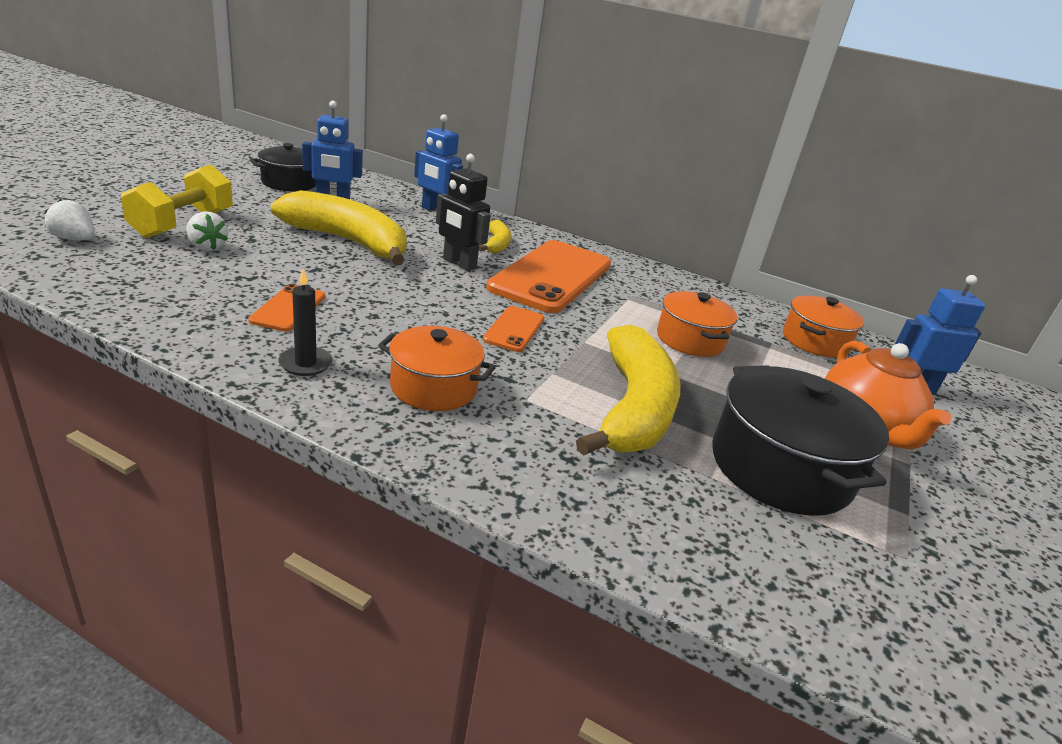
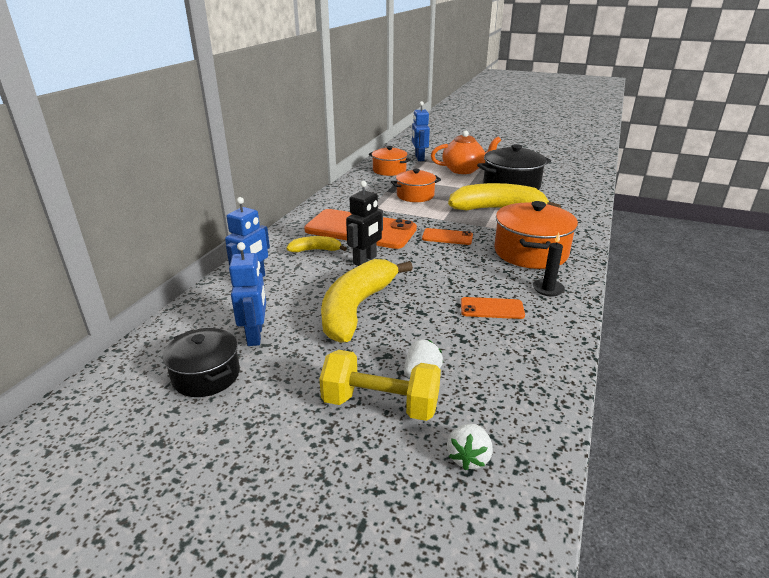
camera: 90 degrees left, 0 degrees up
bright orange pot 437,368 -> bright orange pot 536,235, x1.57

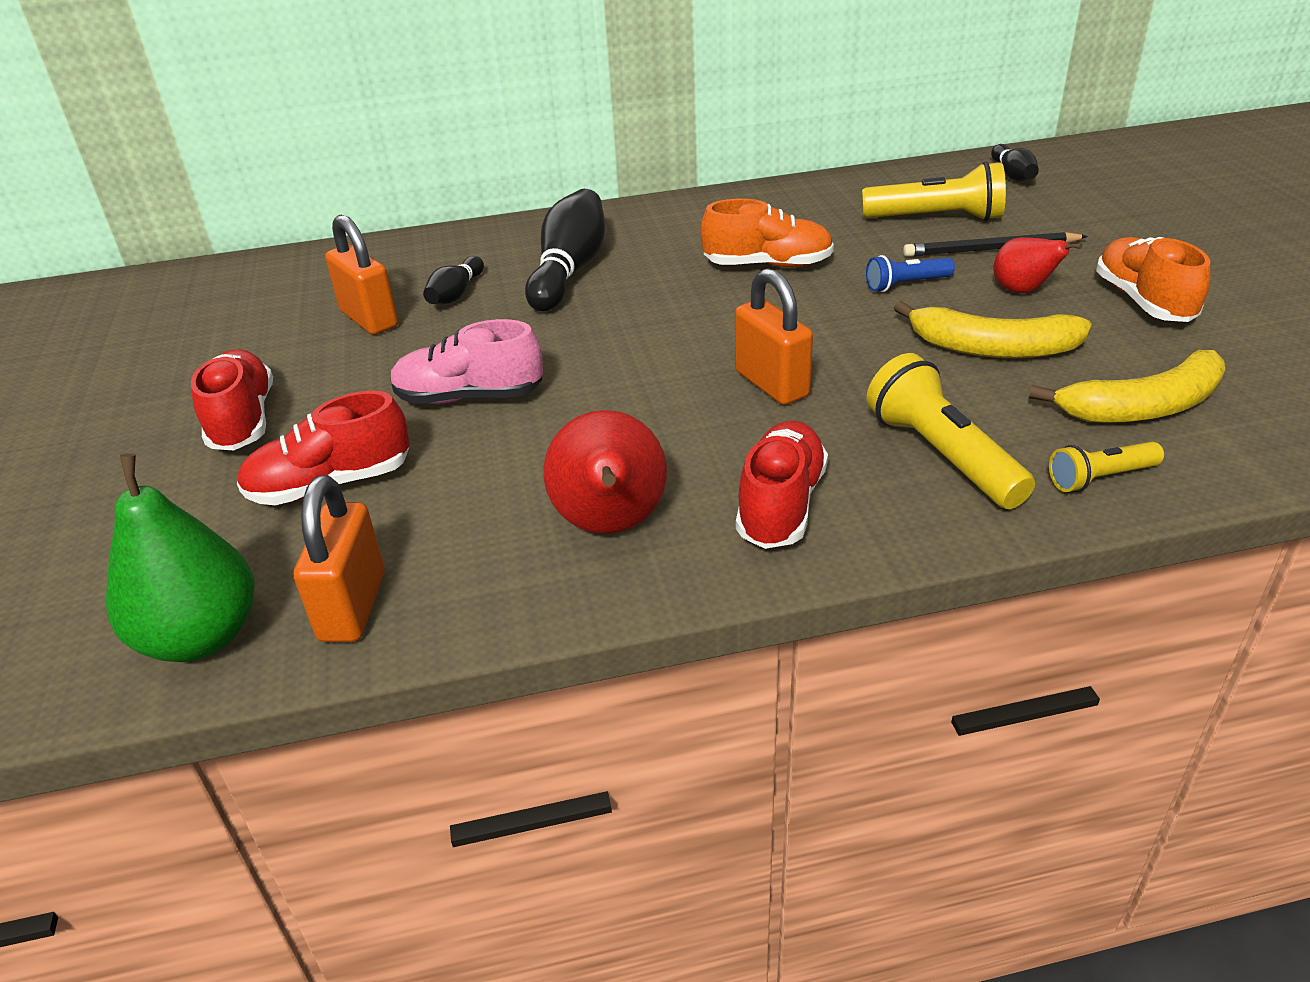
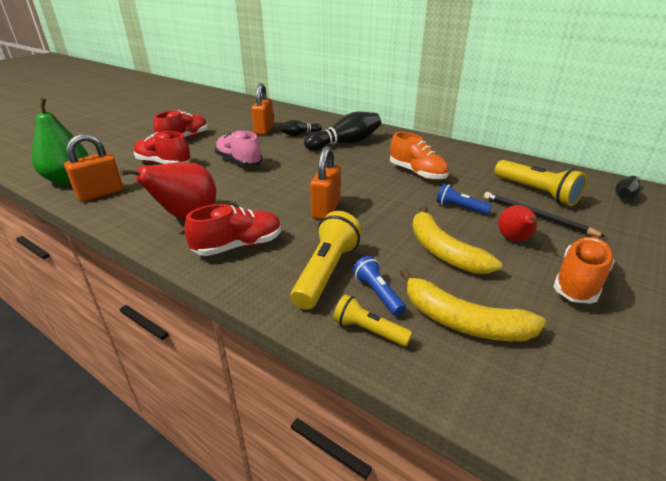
camera: 45 degrees right, 5 degrees down
none -> cobalt torch 379,286

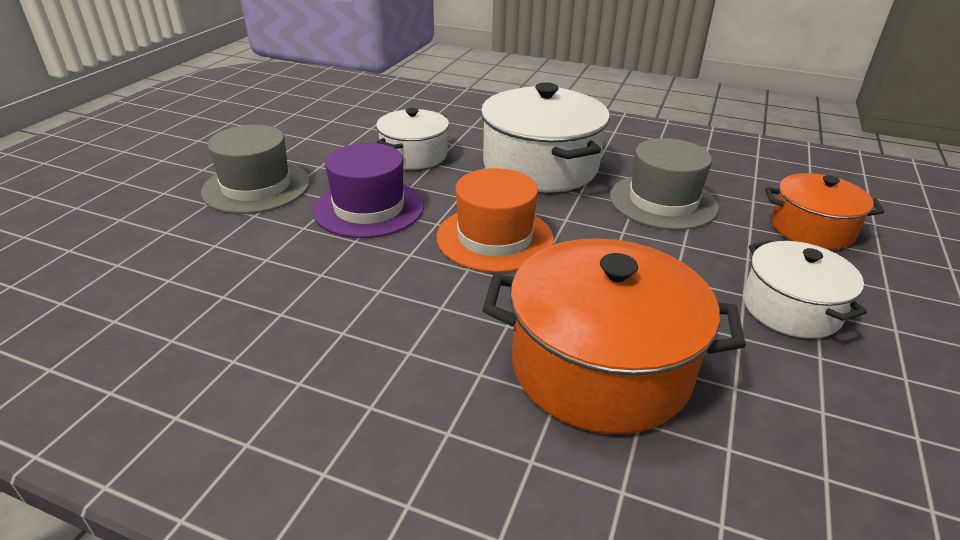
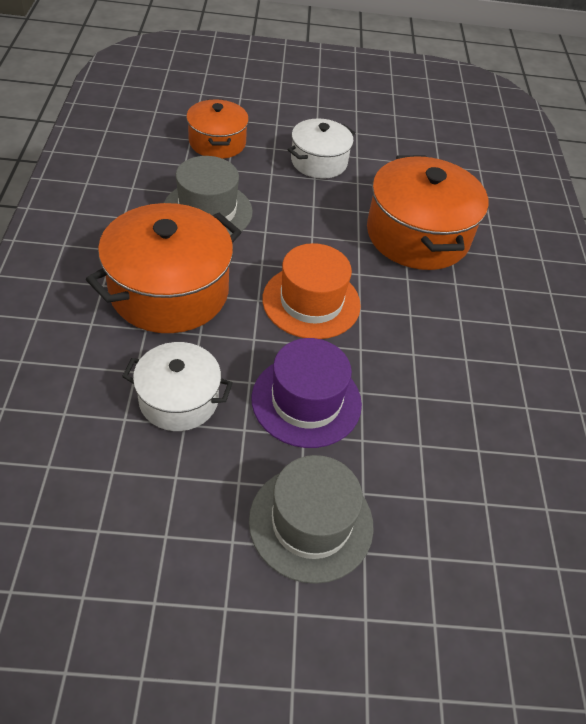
camera: 115 degrees left, 15 degrees up
snow-white pot 545,137 -> bright orange pot 163,268

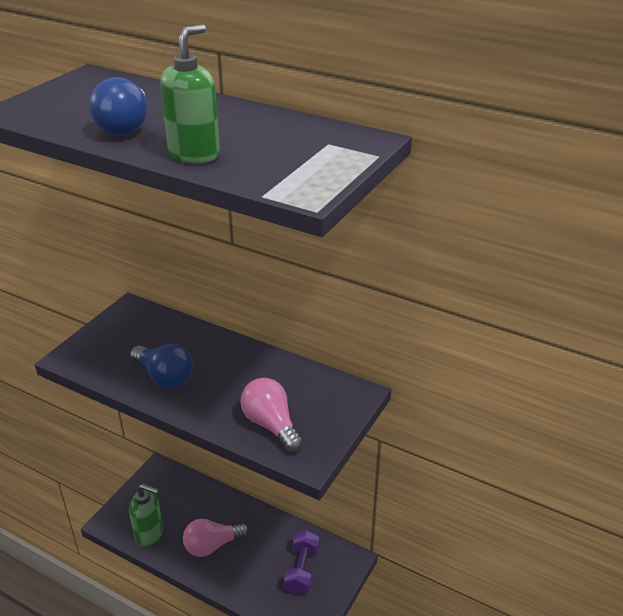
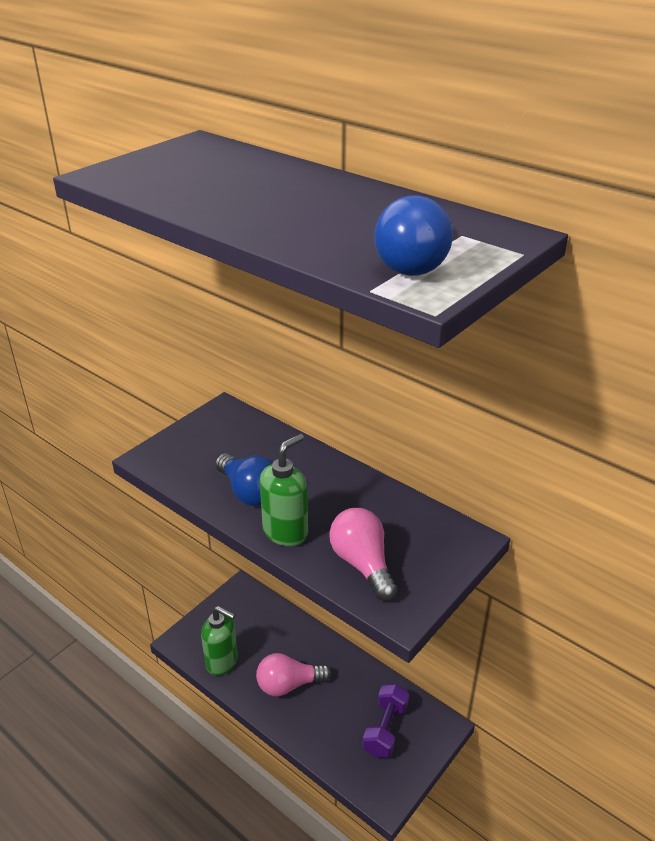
camera: 10 degrees right, 0 degrees up
green pump bottle 190,93 -> green pump bottle 284,490, move
cobalt lightbulb 118,106 -> cobalt lightbulb 413,235, move

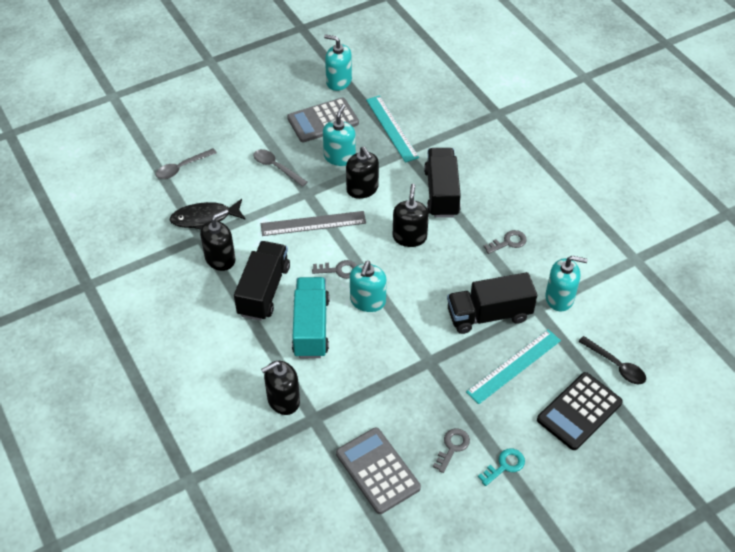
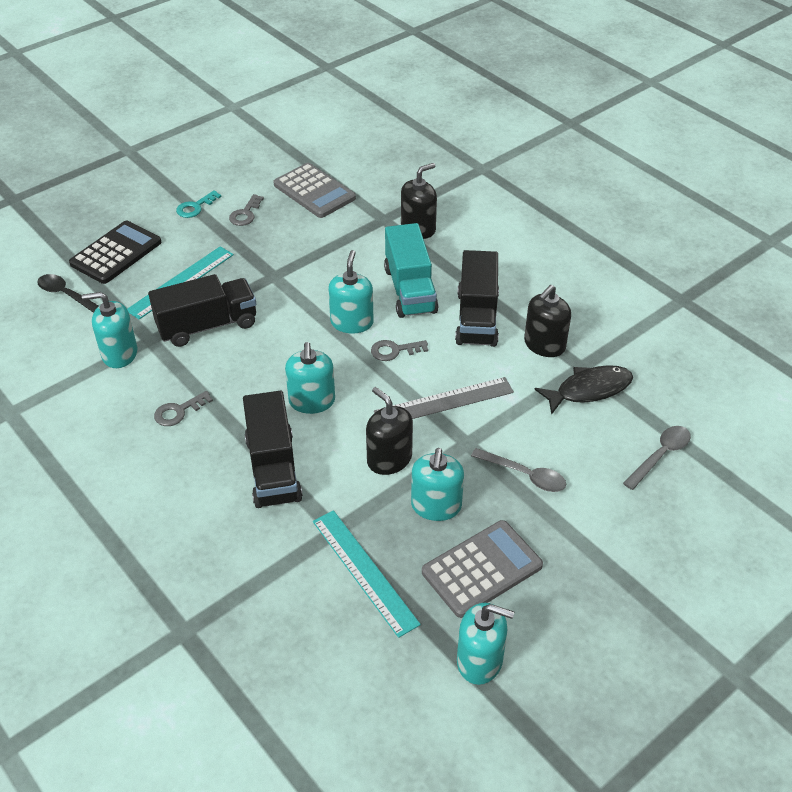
camera: 170 degrees right, 5 degrees down
jet-black pump bottle 411,215 -> aqua pump bottle 310,378

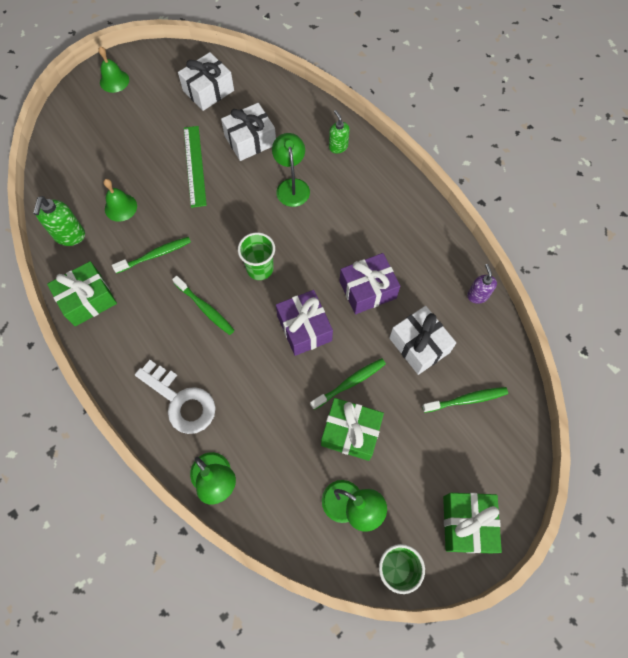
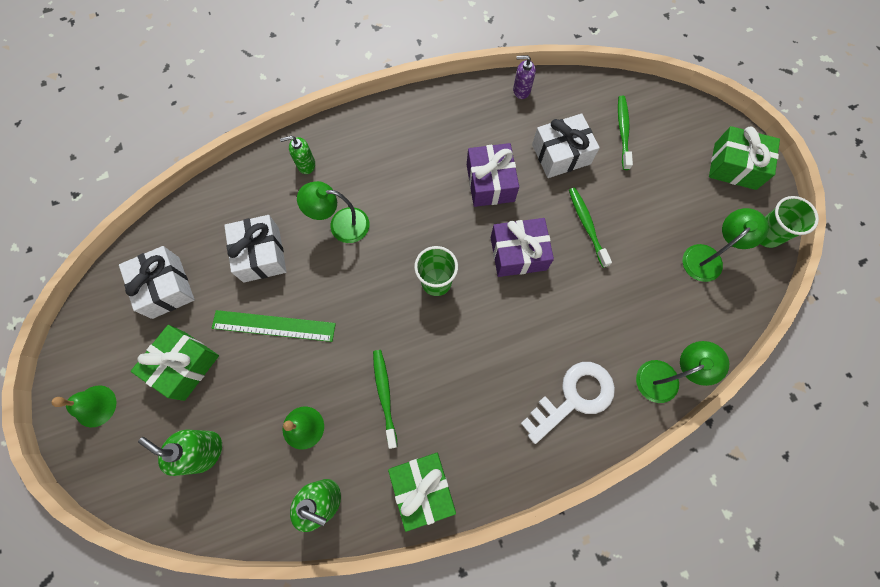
camera: 75 degrees left, 5 degrees up
green tooth brush 203,305 -> none
green gift 352,429 -> green gift 175,363, move
none -> green pump bottle 180,452

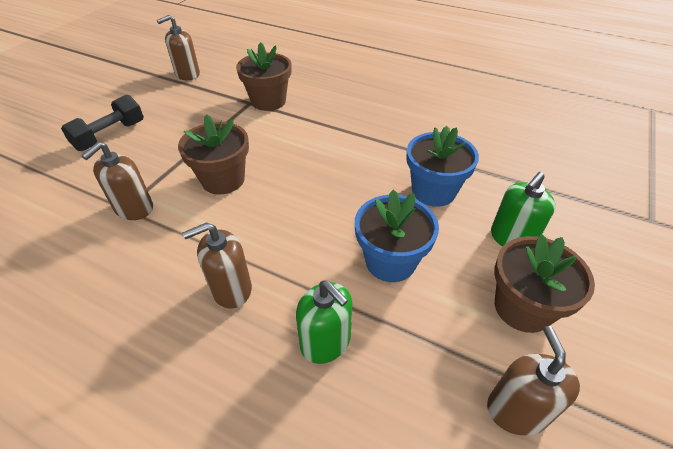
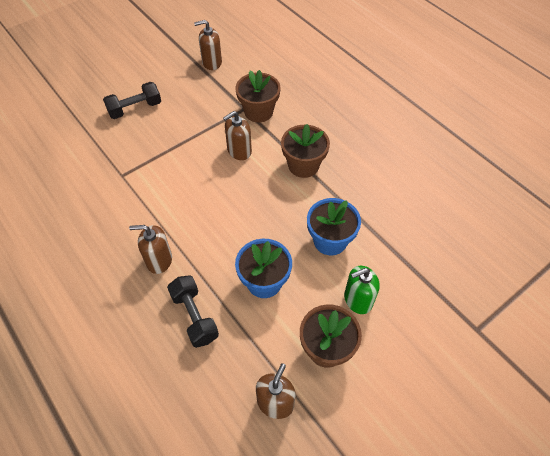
camera: 25 degrees right, 10 degrees up
brown plant pot 213,154 -> brown plant pot 305,151, move
brown pump bottle 117,181 -> brown pump bottle 237,135, move
green pump bottle 324,322 -> jet-black hand weight 193,311

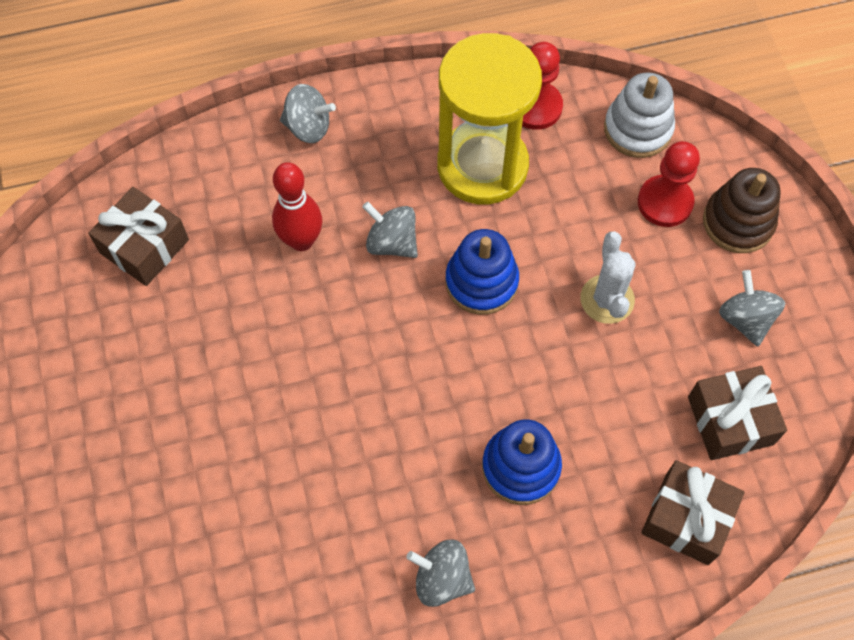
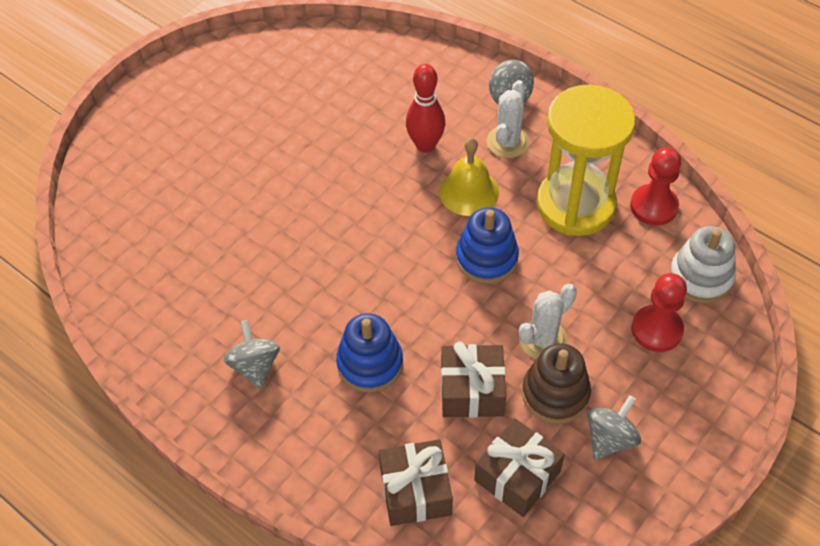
camera: 55 degrees right, 10 degrees down
brown stacking toy 742,210 -> brown stacking toy 556,383, move
brown gift 138,236 -> brown gift 473,380, move
gray toy top 390,229 -> bright yellow bell 469,177
none -> snow-white saguaro cactus 508,119

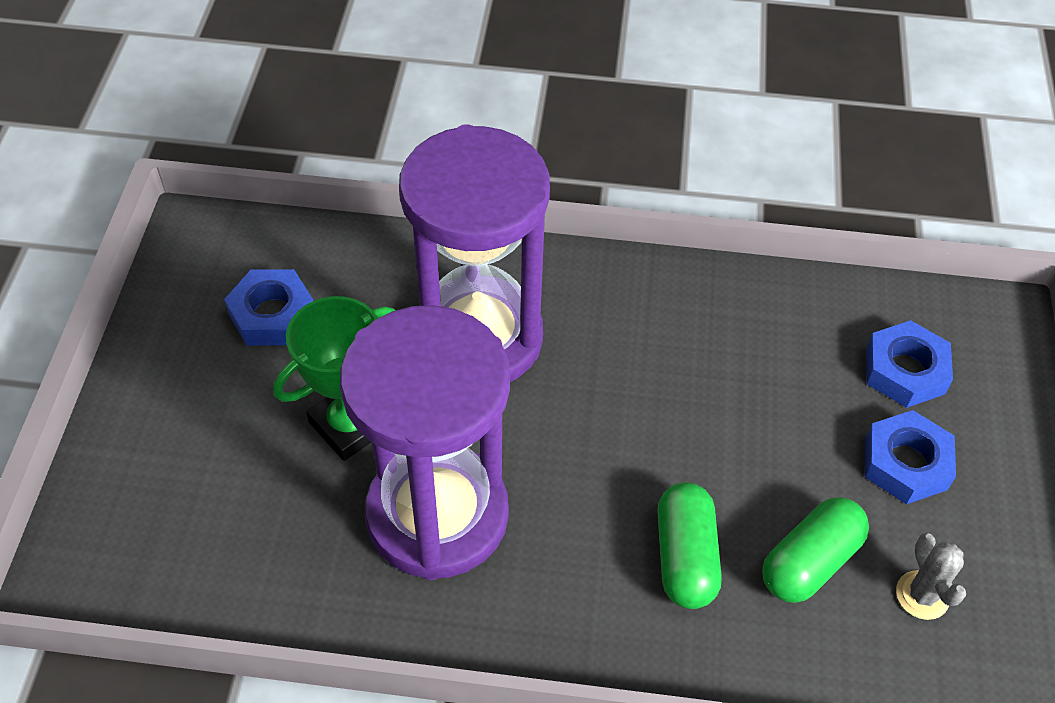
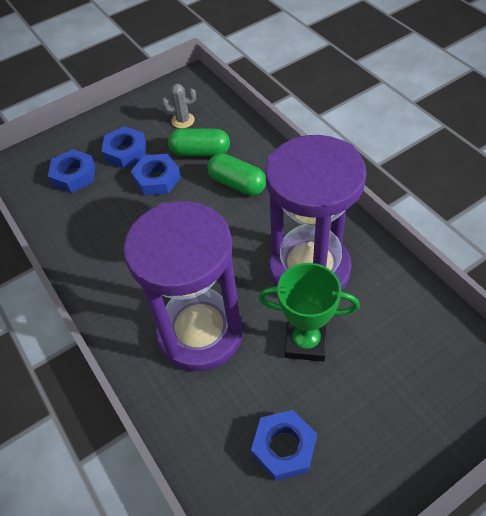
camera: 125 degrees left, 0 degrees up
green pill shape 689,545 -> green pill shape 236,174, 75 degrees clockwise
gray saguaro cactus 931,576 -> gray saguaro cactus 179,106, 45 degrees clockwise
none -> cobalt nut 156,175

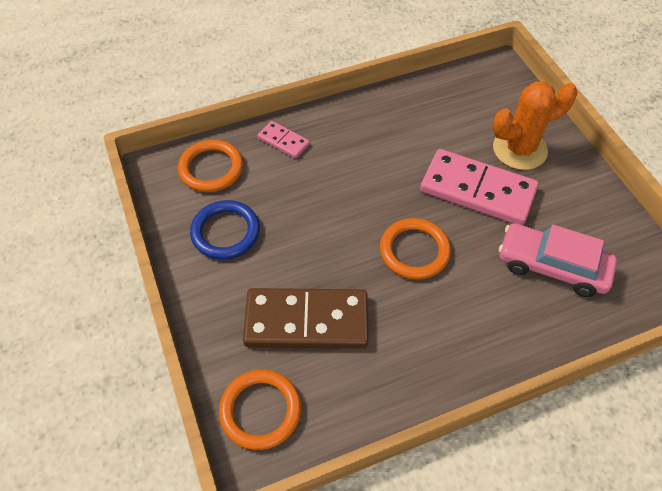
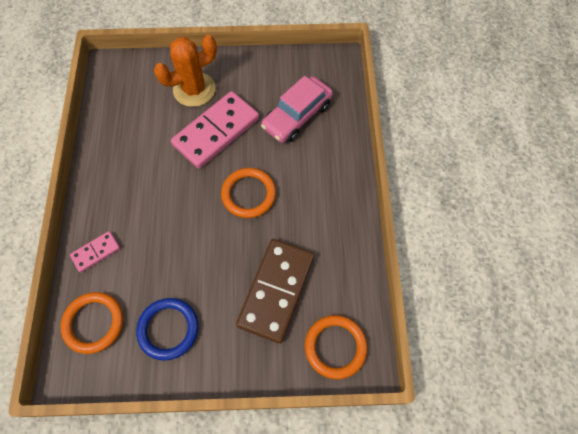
camera: 70 degrees left, 10 degrees up
bright orange saguaro cactus 535,125 -> bright orange saguaro cactus 185,71, 60 degrees clockwise

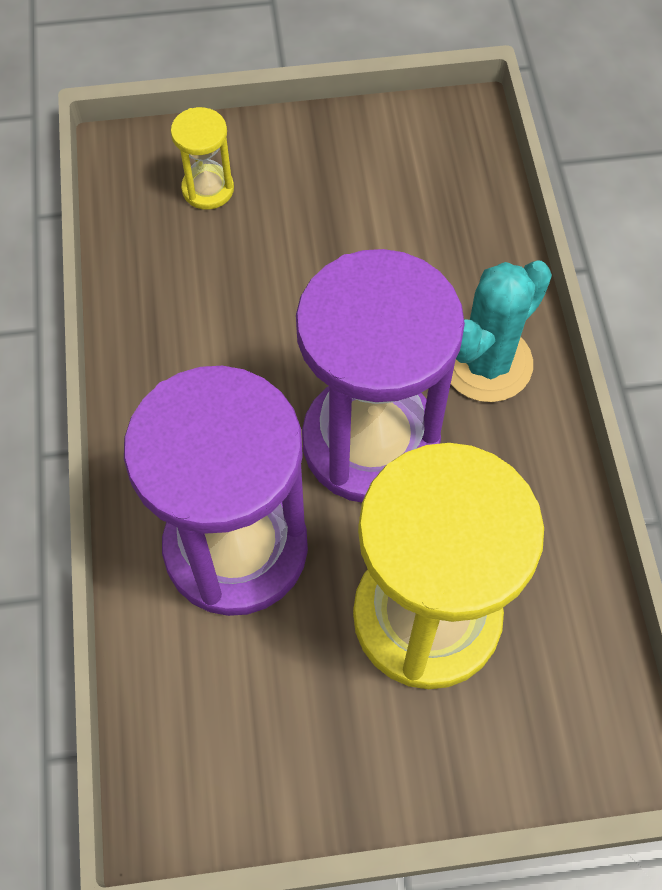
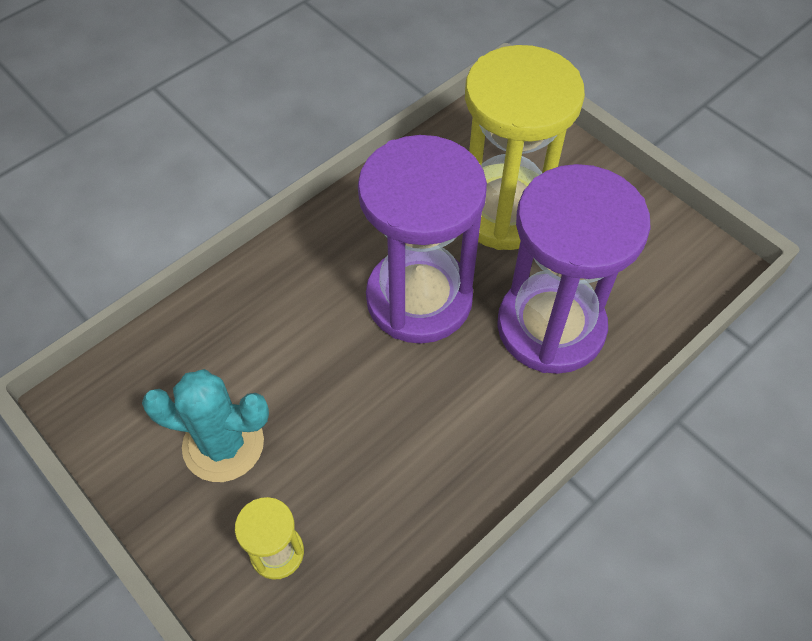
camera: 125 degrees left, 5 degrees down
aqua saguaro cactus 501,331 -> aqua saguaro cactus 205,425, move

